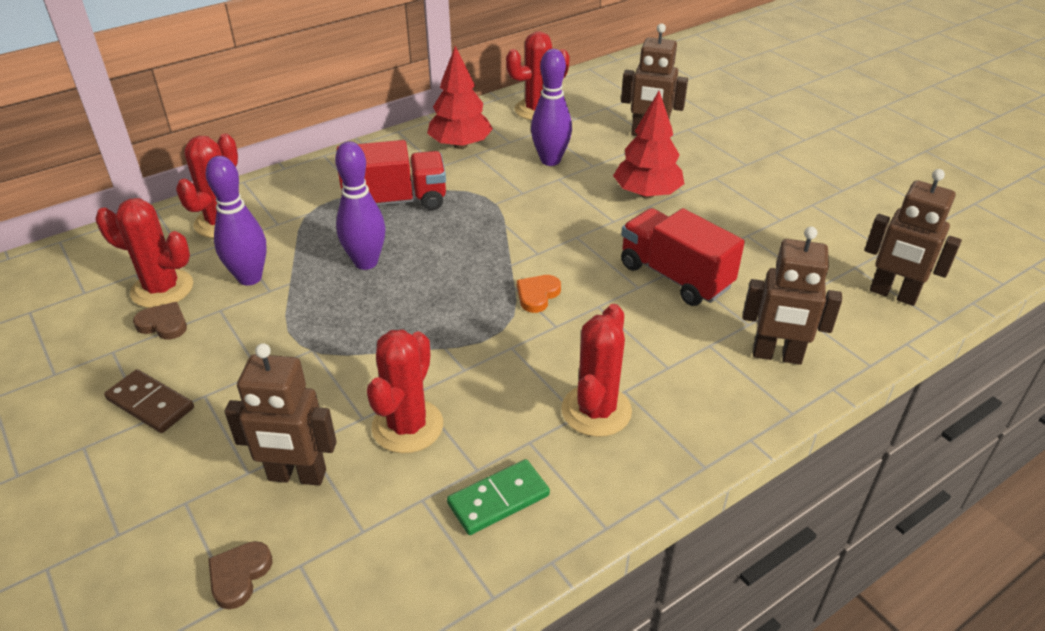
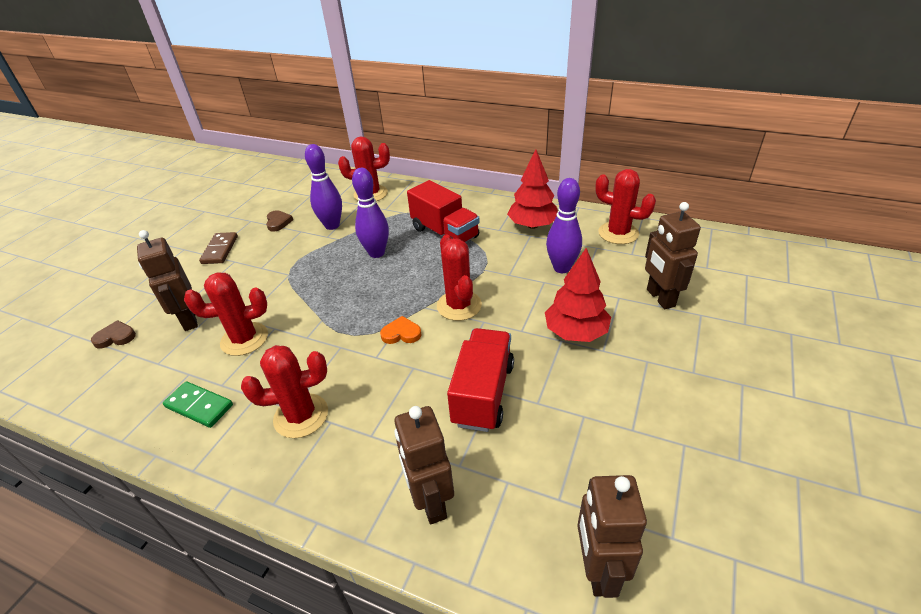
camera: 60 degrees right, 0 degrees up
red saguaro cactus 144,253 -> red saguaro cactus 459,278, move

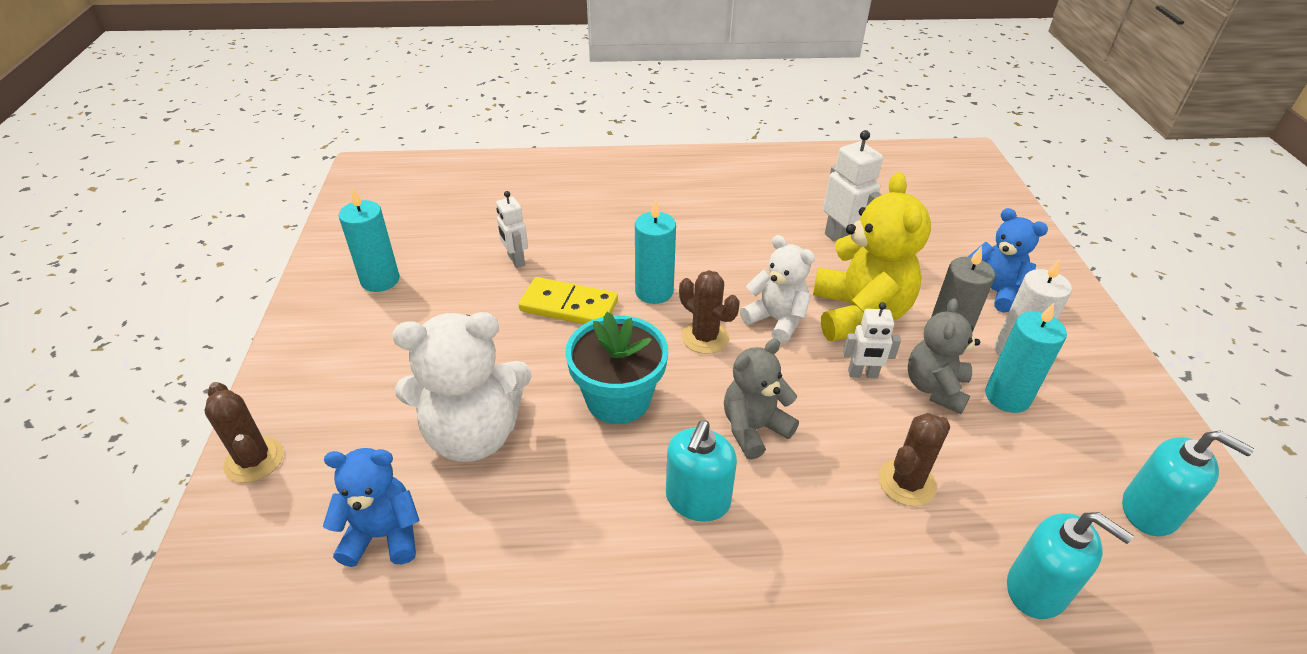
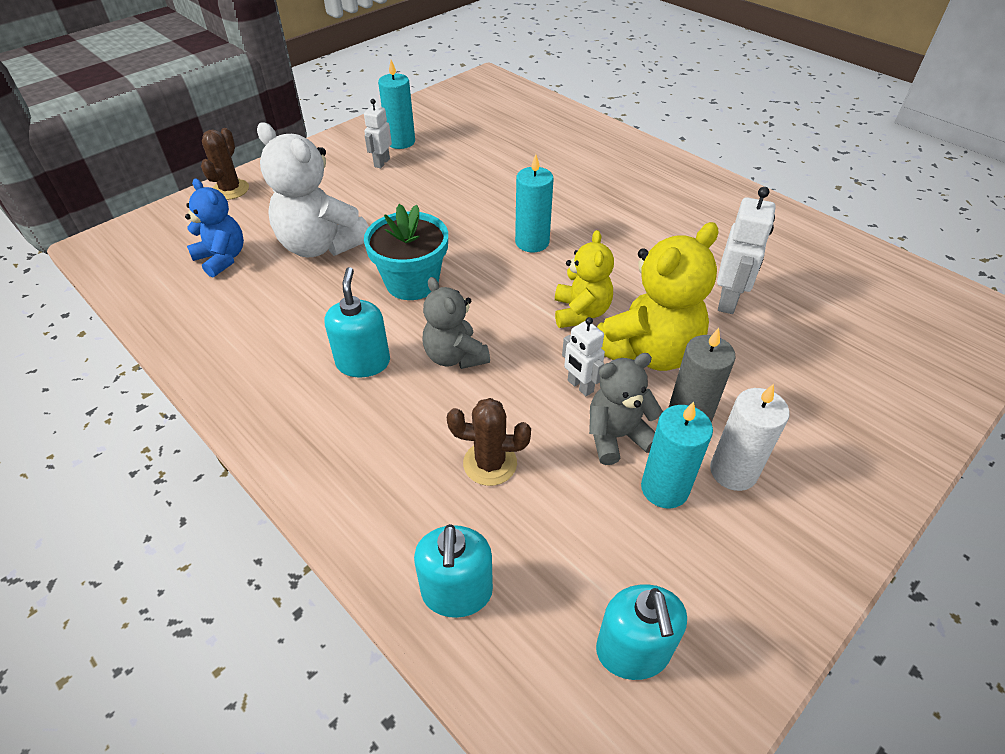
camera: 50 degrees right, 5 degrees up
snow-white robot figure 512,229 -> snow-white robot figure 378,133, move
cobalt teddy bear 1008,260 -> none
snow-white teddy bear 777,289 -> bright yellow teddy bear 584,279
brown saguaro cactus 709,312 -> none
bright yellow domino piece 568,300 -> none
gray teddy bear 761,399 -> gray teddy bear 456,323, 135 degrees counterclockwise
aqua pump bottle 701,471 -> aqua pump bottle 357,322, 105 degrees clockwise

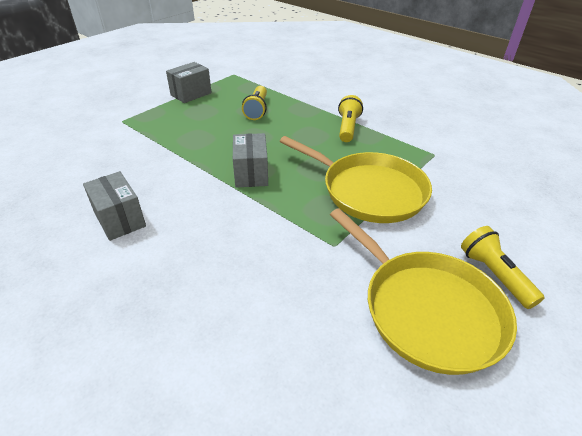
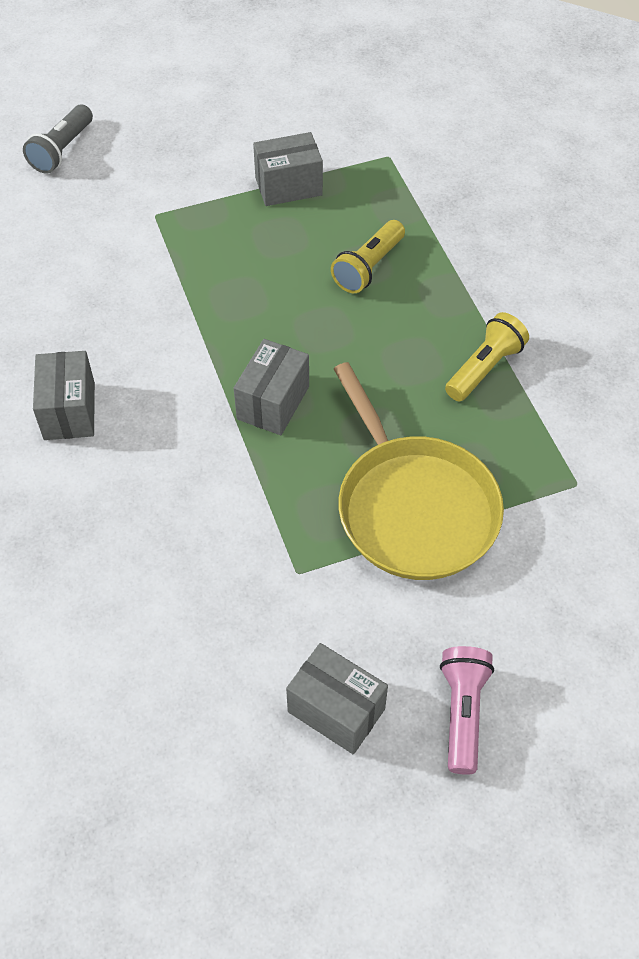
camera: 30 degrees right, 15 degrees up
bright yellow frying pan 423,291 -> gray box 337,698
bright yellow torch 503,267 -> rose-pink torch 467,710
none -> gray torch 58,139

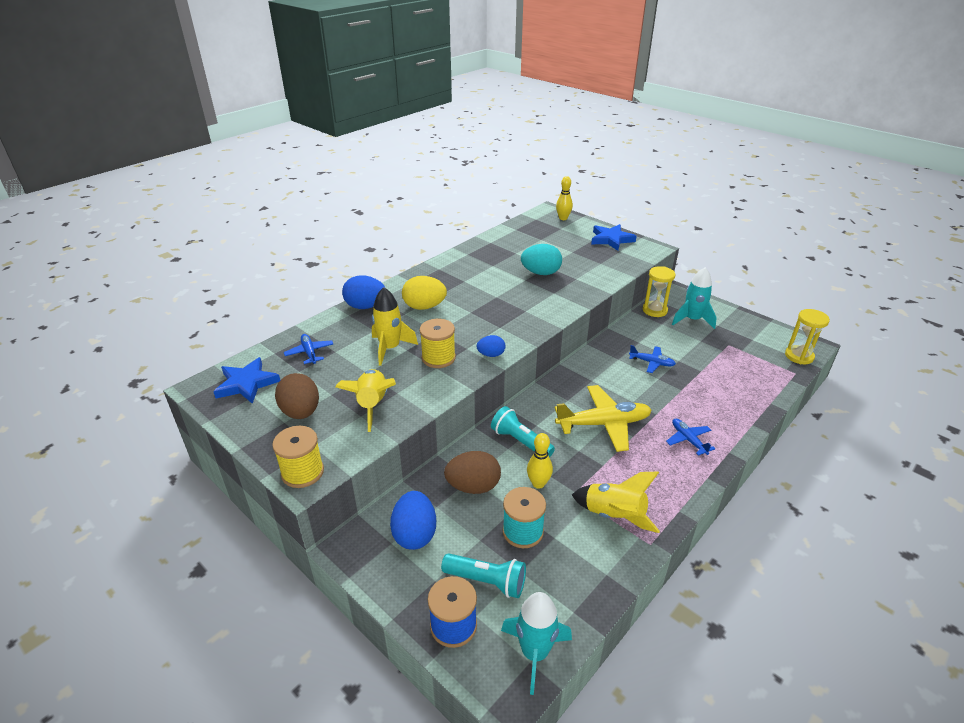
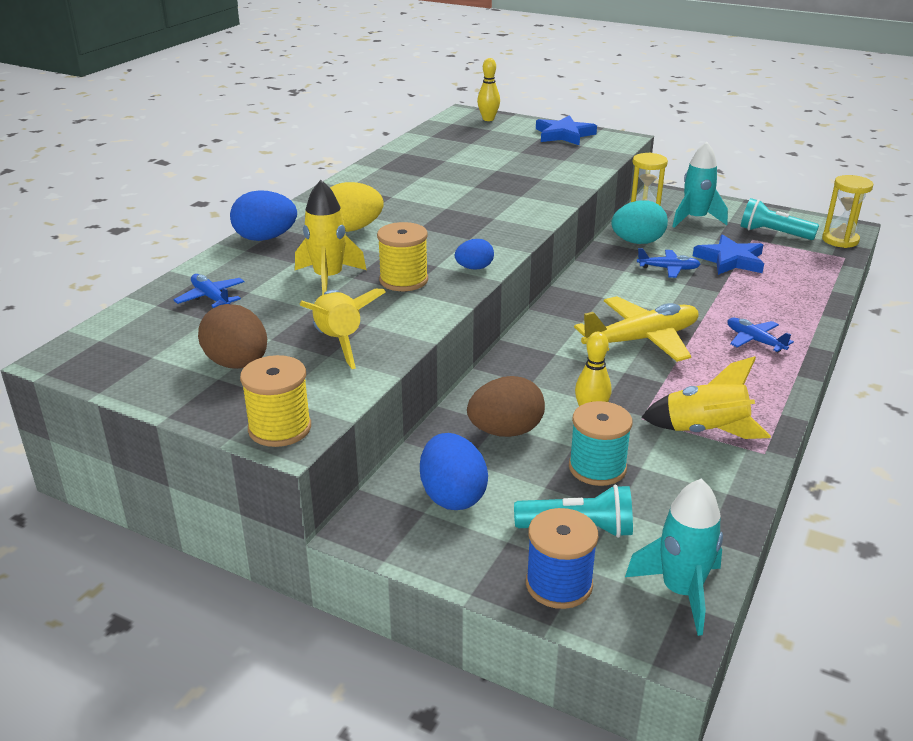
camera: 15 degrees left, 5 degrees down
aqua toy egg 541,259 -> aqua toy egg 639,222, move
cobalt five-pointed star 246,380 -> cobalt five-pointed star 728,254, move
aqua torch 523,432 -> aqua torch 780,219, move

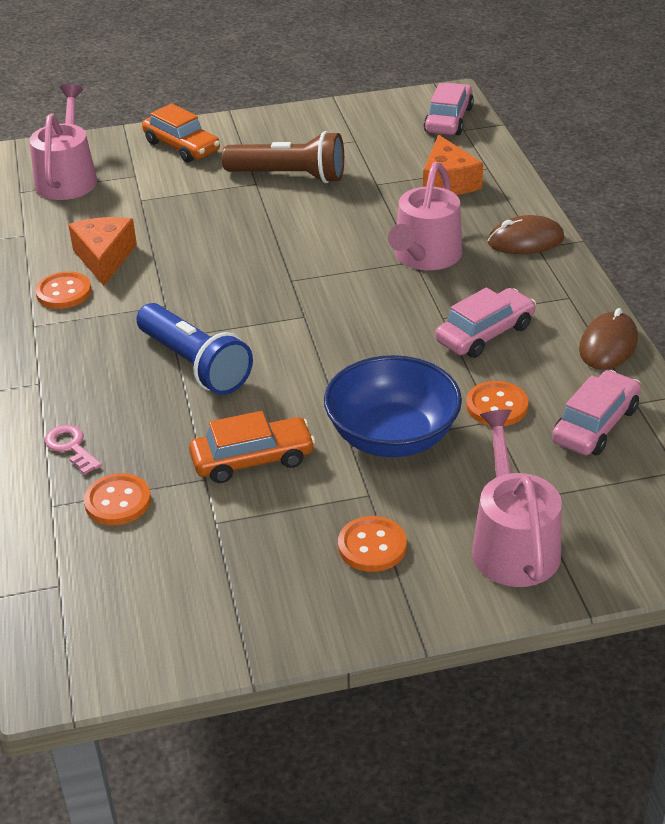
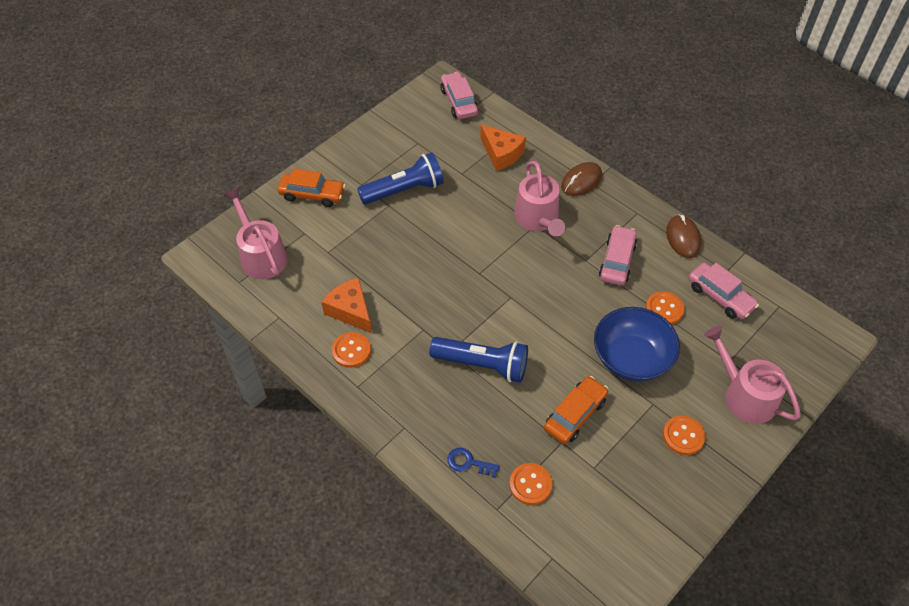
camera: 35 degrees left, 15 degrees up
brown torch 283,157 -> cobalt torch 400,178
rose-pink automobile 596,412 -> rose-pink automobile 723,291, 135 degrees clockwise
rose-pink latchkey 73,450 -> cobalt latchkey 473,463

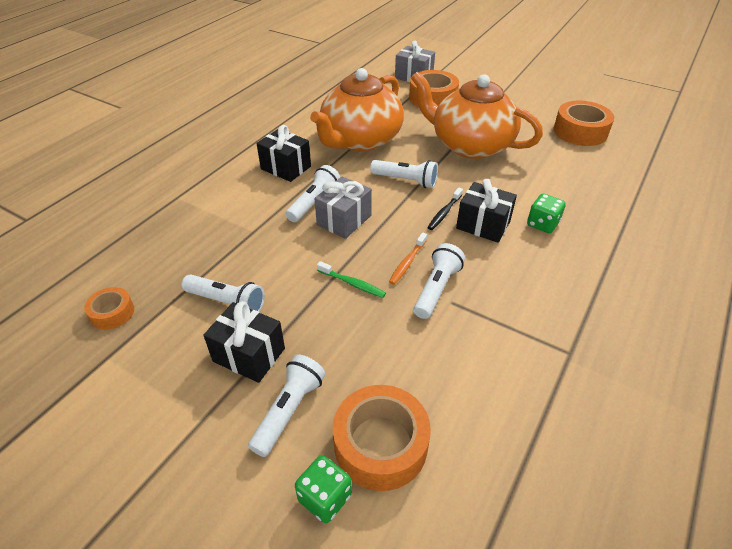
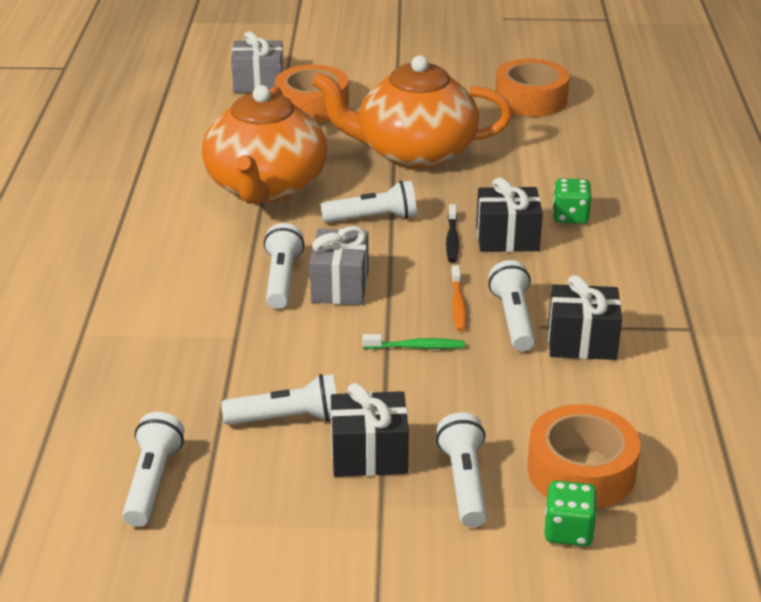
camera: 30 degrees left, 10 degrees down
jet-black gift 284,153 -> jet-black gift 585,317, move
bright orange roll of tape 109,308 -> snow-white torch 153,469

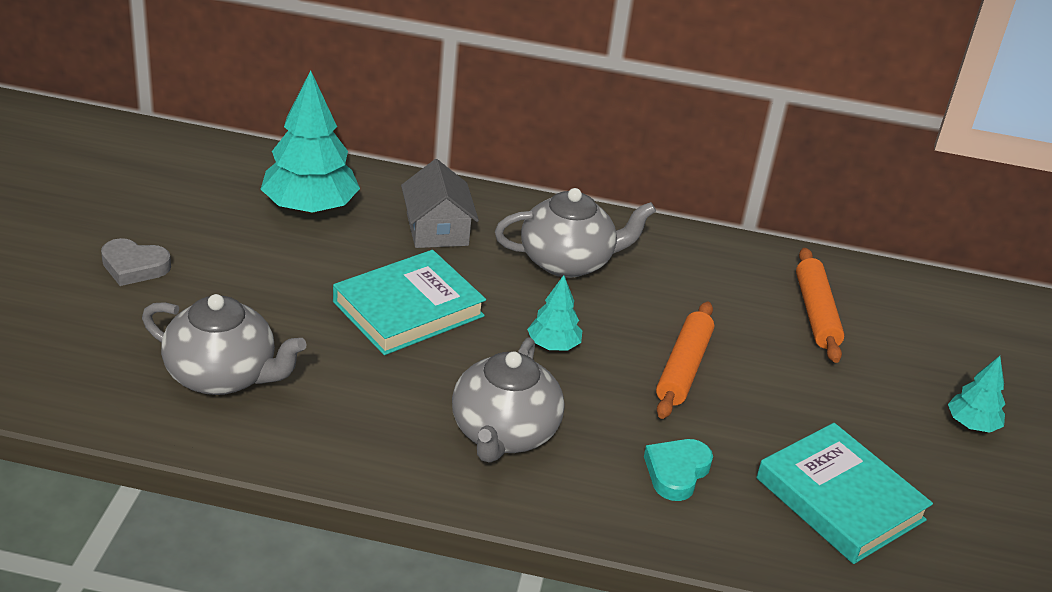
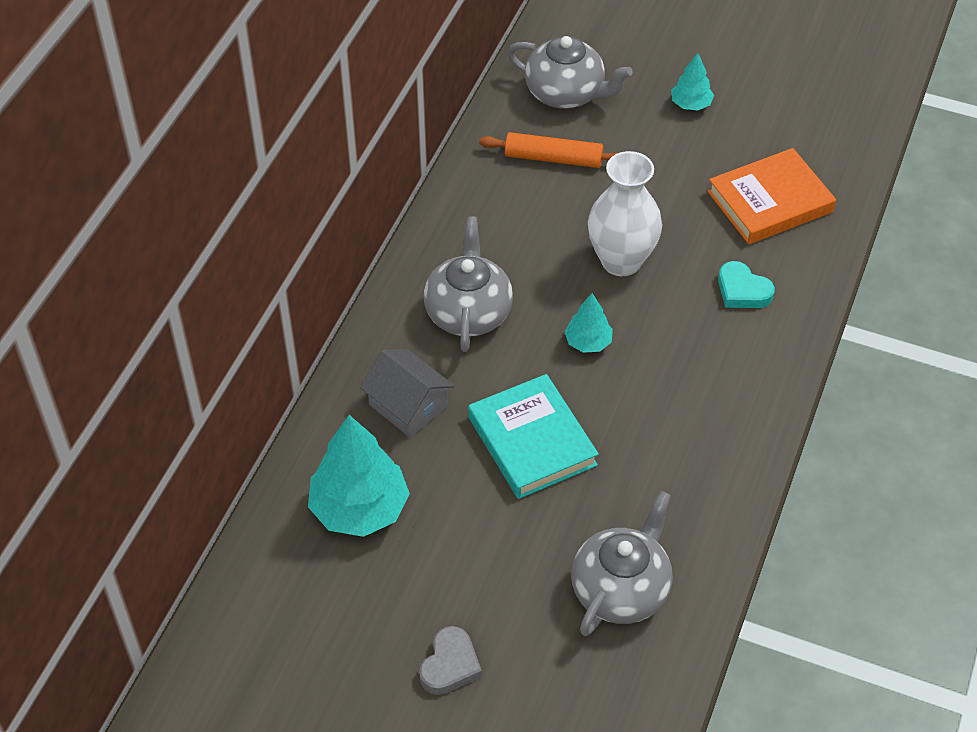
camera: 75 degrees left, 15 degrees up
gray toy house 440,203 -> gray toy house 407,393, 45 degrees clockwise
bright orange dough roller 685,360 -> snow-white flower vase 625,213
gray teapot 508,400 -> gray teapot 570,72, move
aqua book 844,493 -> bright orange book 771,196

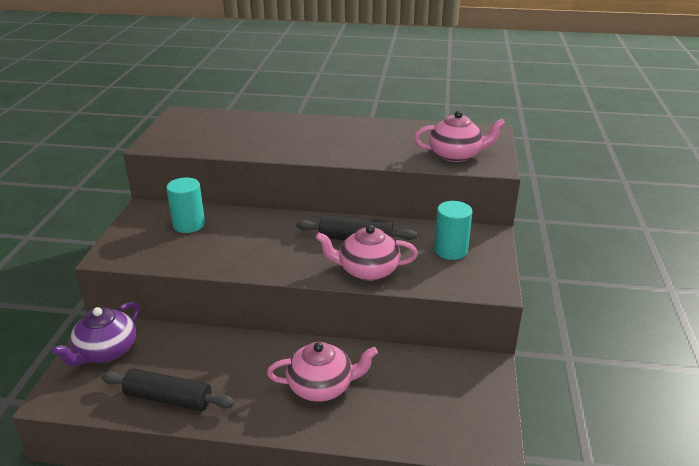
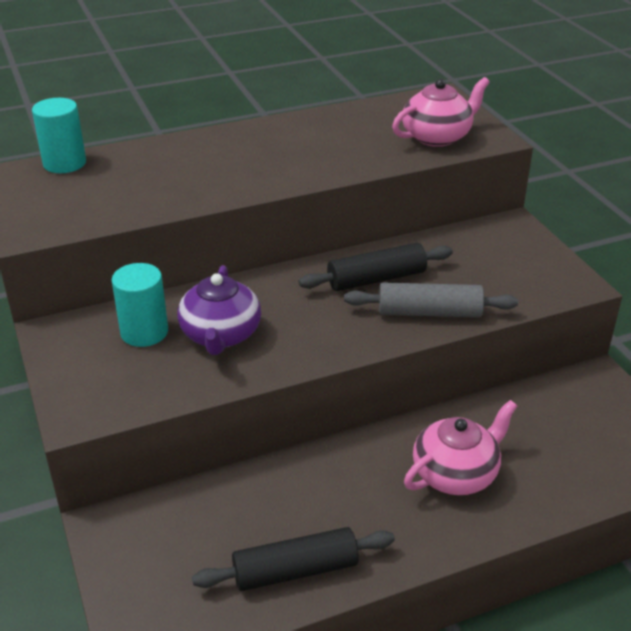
camera: 30 degrees left, 5 degrees up
aqua cylinder 453,230 -> aqua cylinder 59,135, move
rose-pink teapot 366,253 -> gray dough roller 431,300
purple teapot 96,334 -> purple teapot 219,310, move

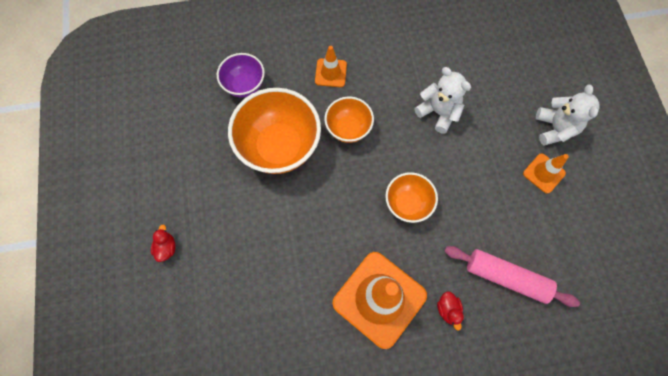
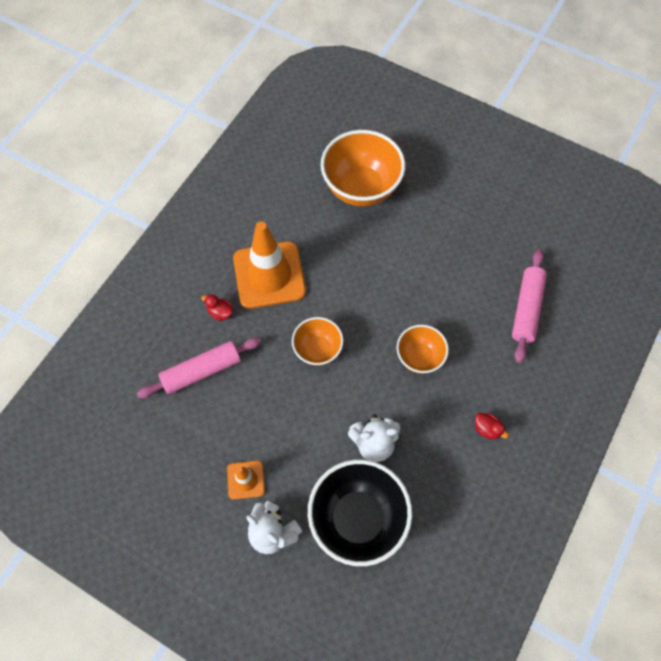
camera: 130 degrees right, 5 degrees down
bright orange safety cone 331,66 -> none
purple deep dish 241,75 -> rose-pink dough roller 529,306
bright orange deep dish 274,131 -> bright orange deep dish 363,168, move
red toy duck 163,243 -> red toy duck 491,426, move
none -> jet-black deep dish 360,512

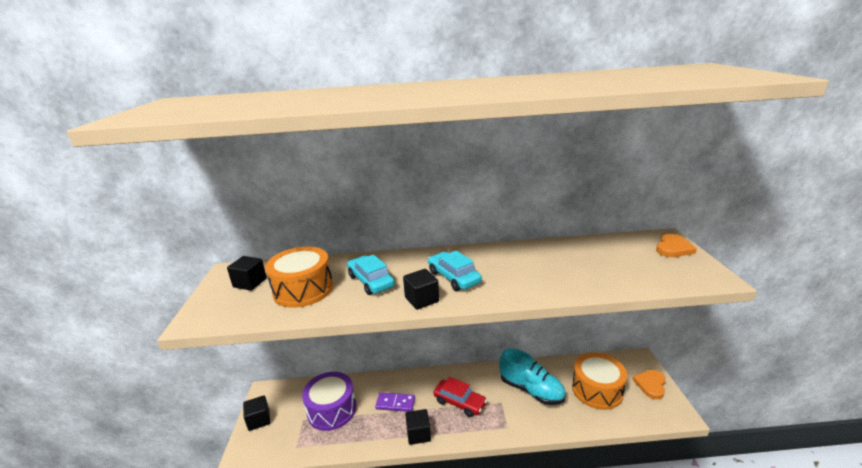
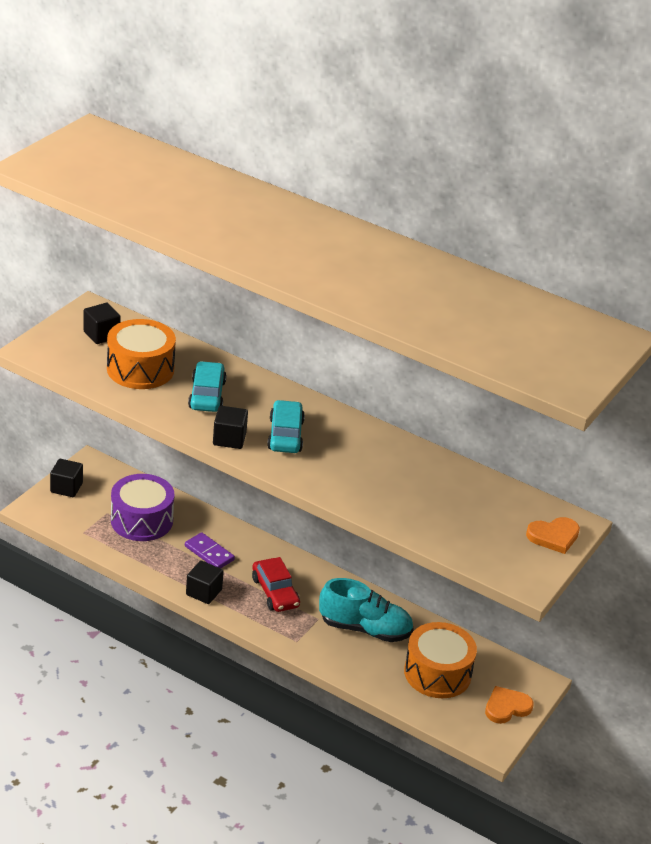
camera: 30 degrees right, 10 degrees up
aqua shoe 532,377 -> aqua shoe 366,610, 60 degrees counterclockwise

